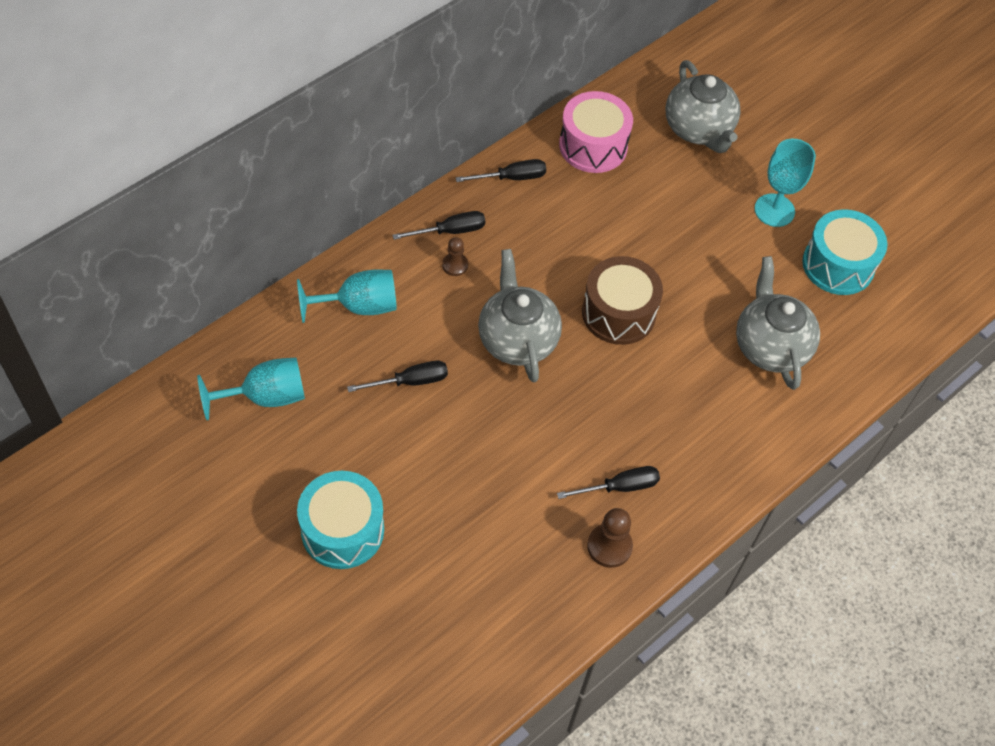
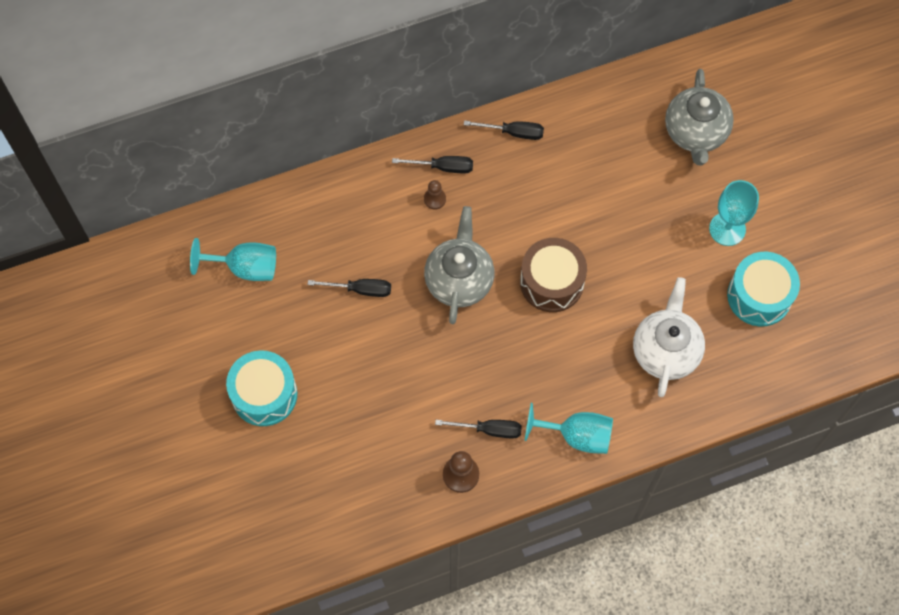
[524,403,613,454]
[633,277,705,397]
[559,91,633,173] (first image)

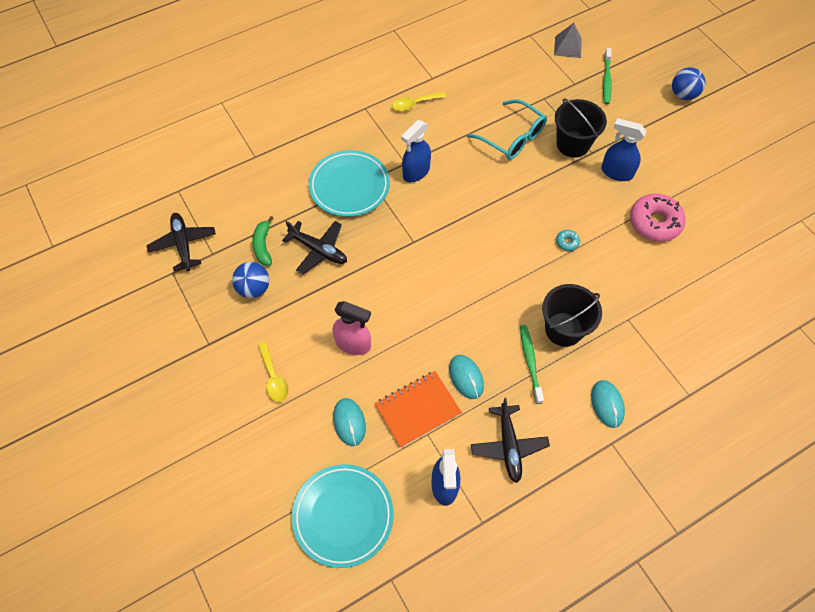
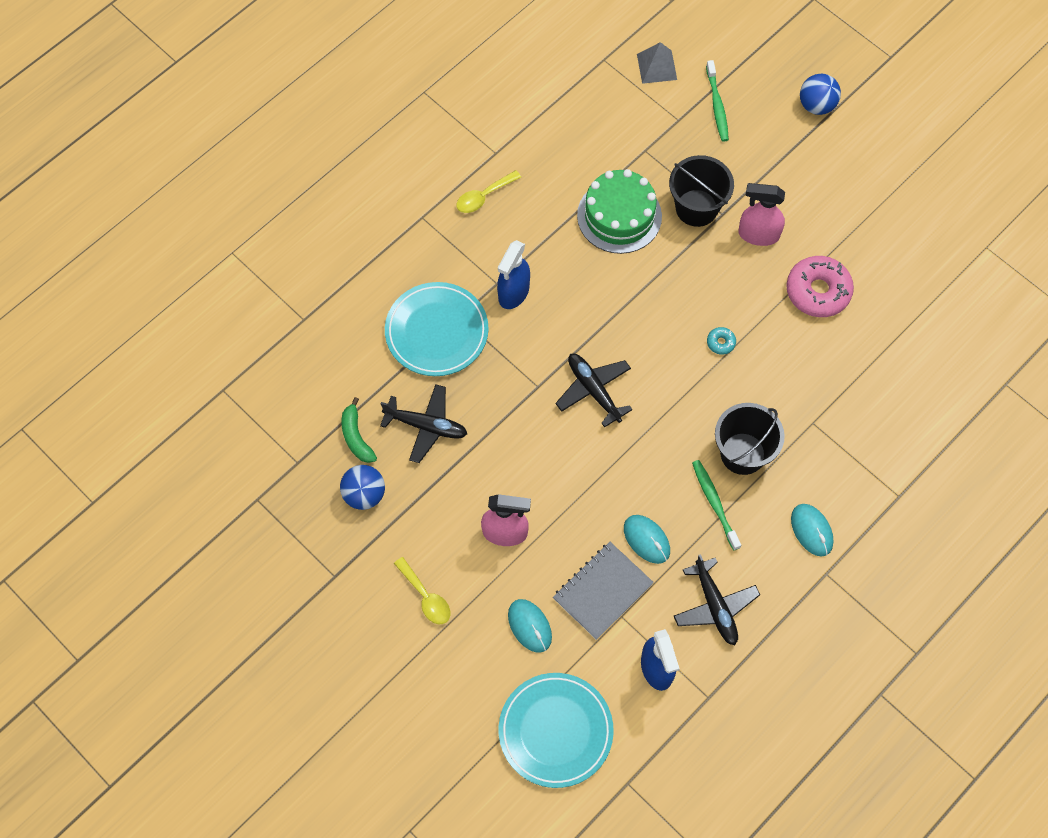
[553,542,654,640]
[555,354,633,428]
[577,169,662,254]
[738,183,785,246]

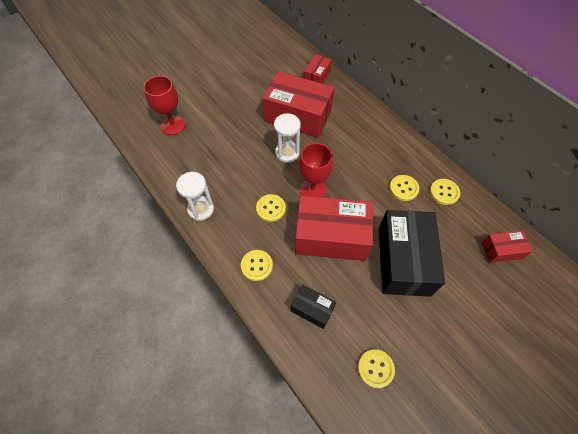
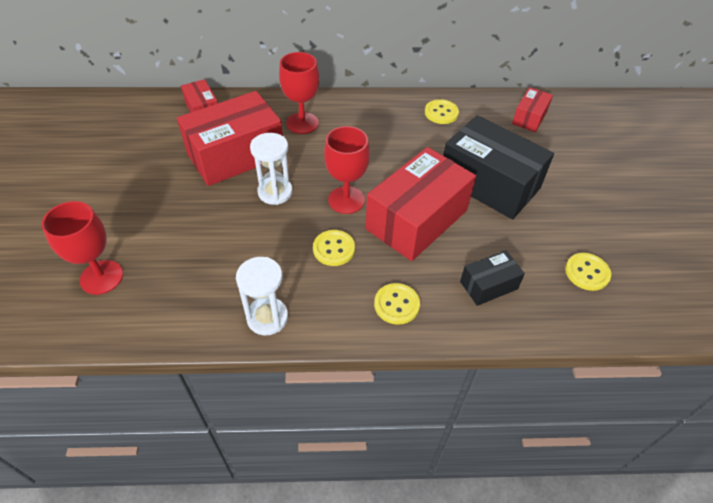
[279,52,319,134]
[389,175,419,201] (first image)

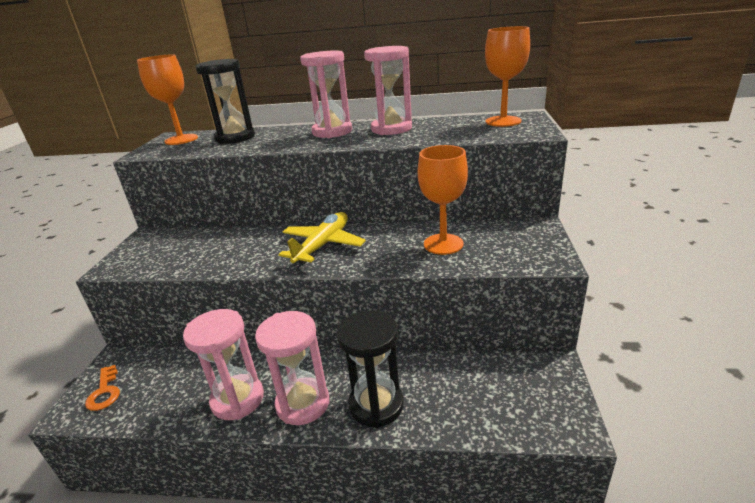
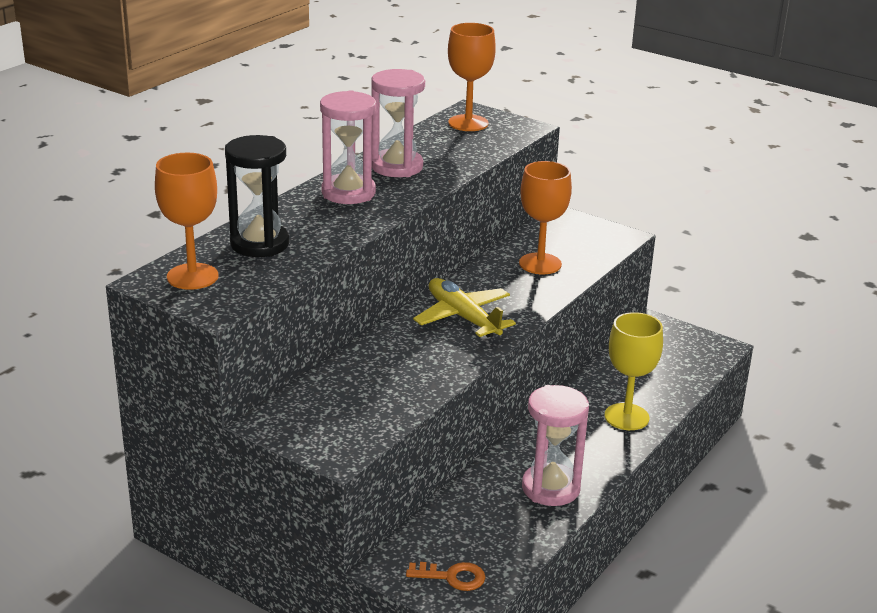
[604,312,663,430]
[255,311,329,425] (first image)

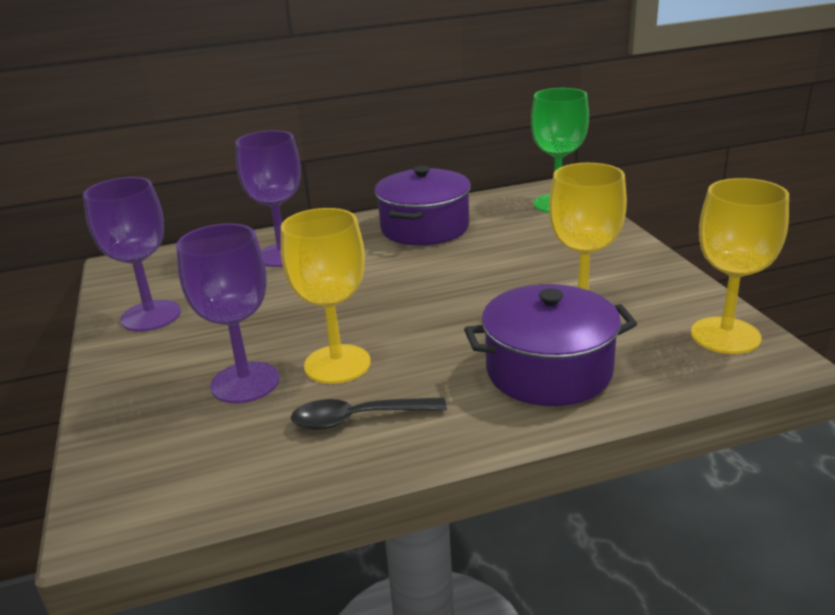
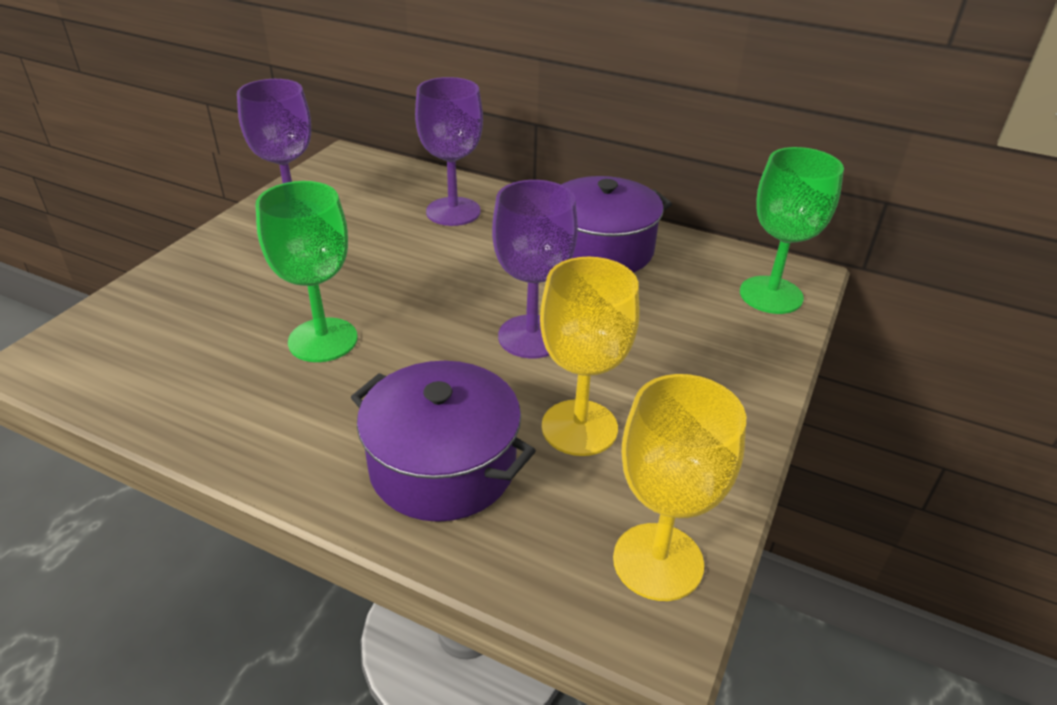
[256,181,358,362]
[492,180,578,358]
[291,397,447,430] (first image)

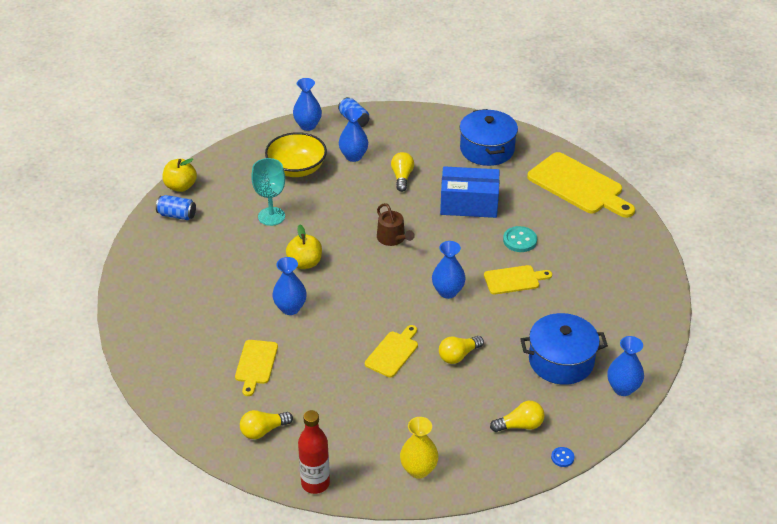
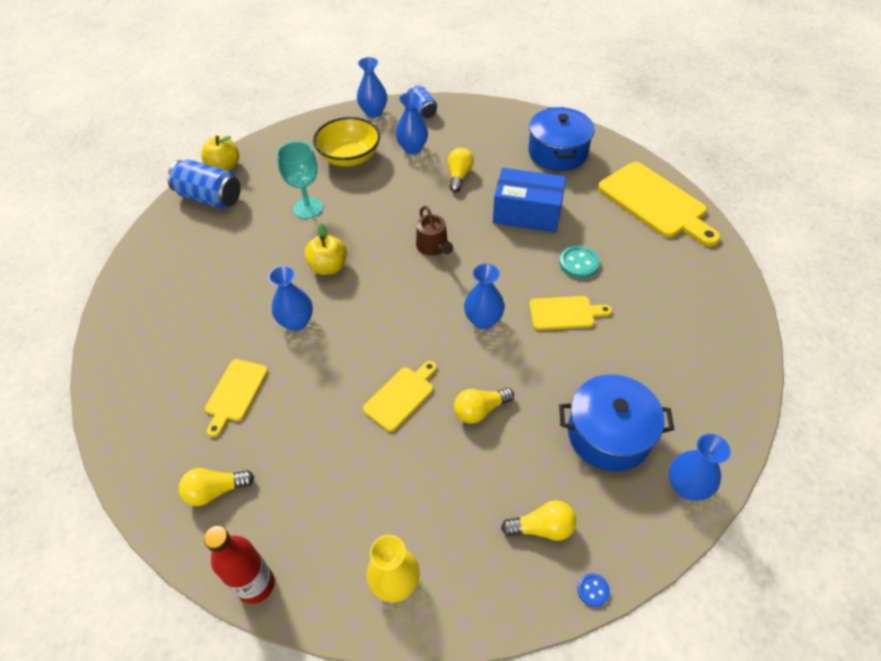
[167,160,241,209]

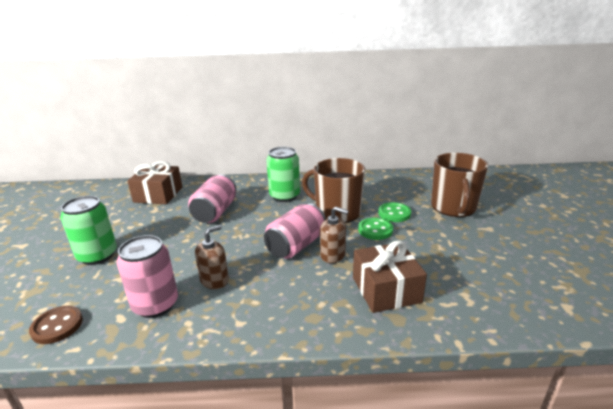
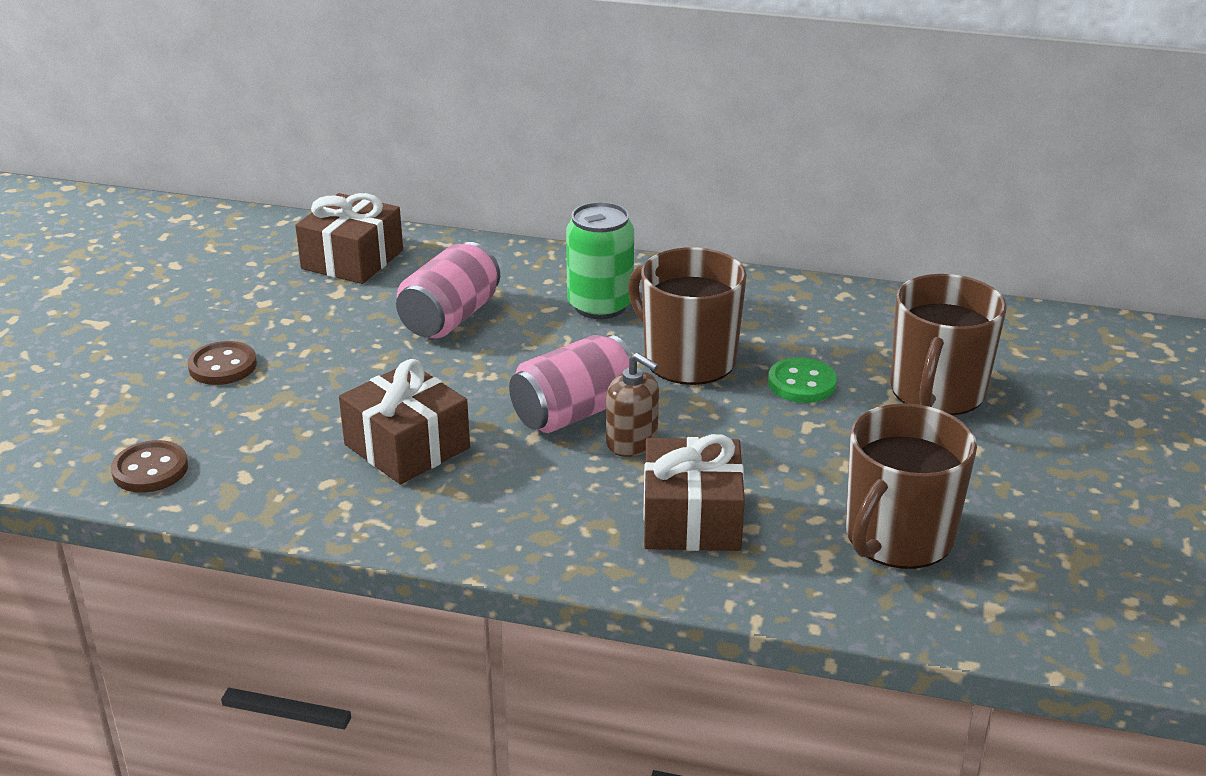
[188,341,257,385]
[339,359,470,484]
[846,403,977,569]
[117,235,178,318] (first image)
[358,218,393,240] (first image)

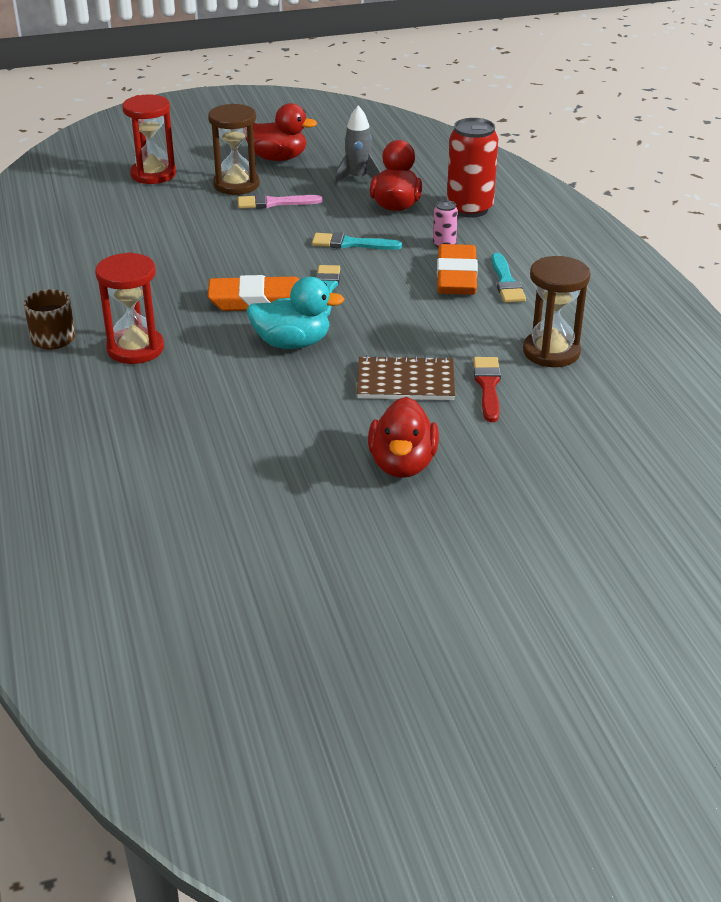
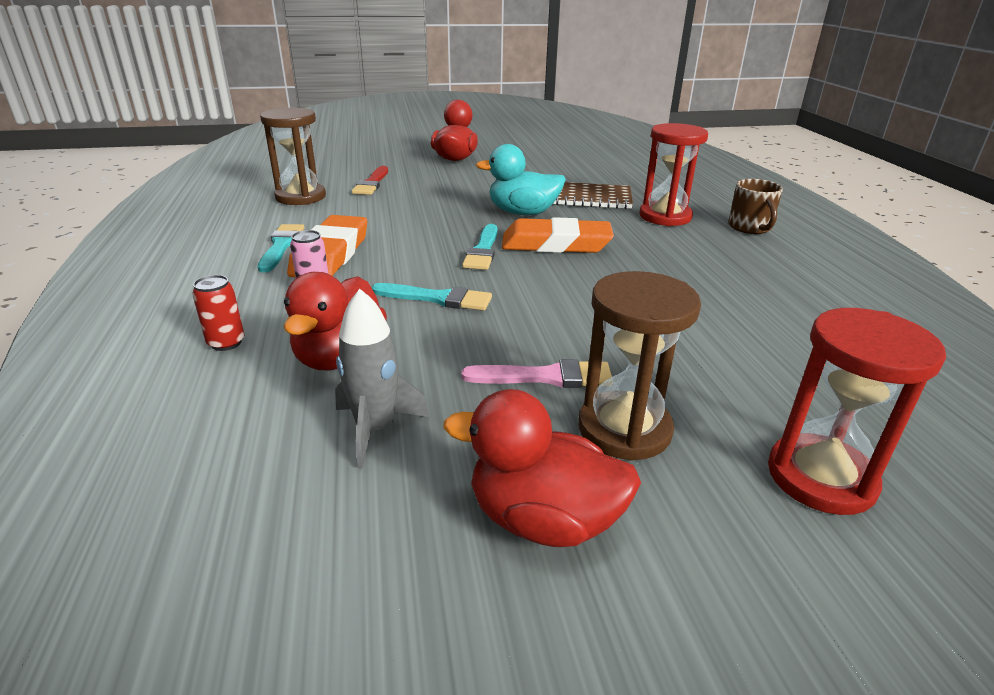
[192,275,244,351]
[553,182,633,209]

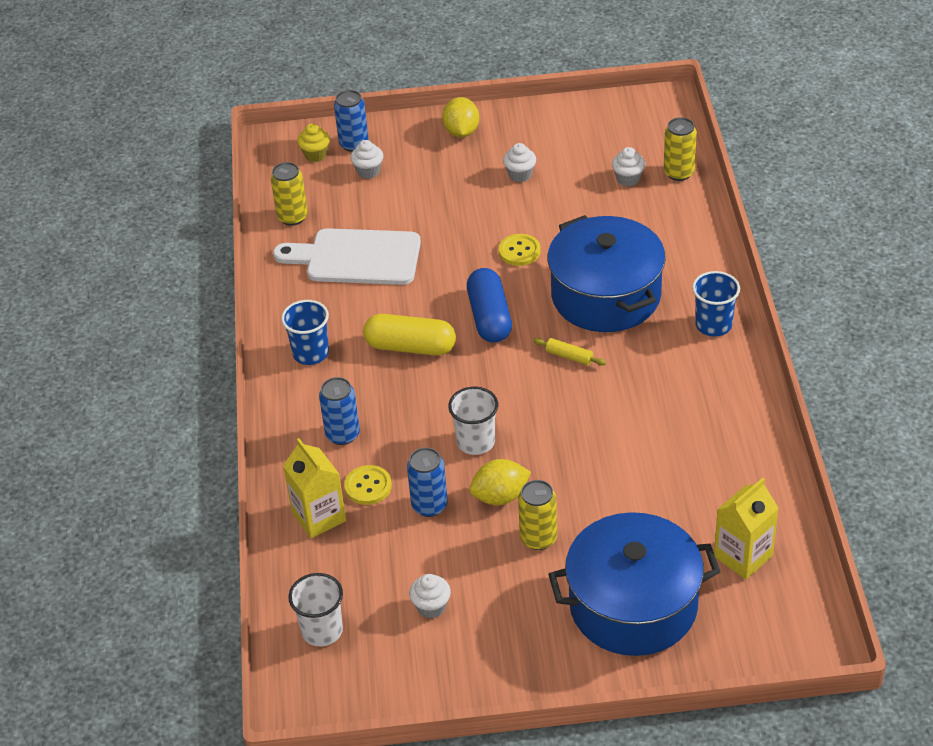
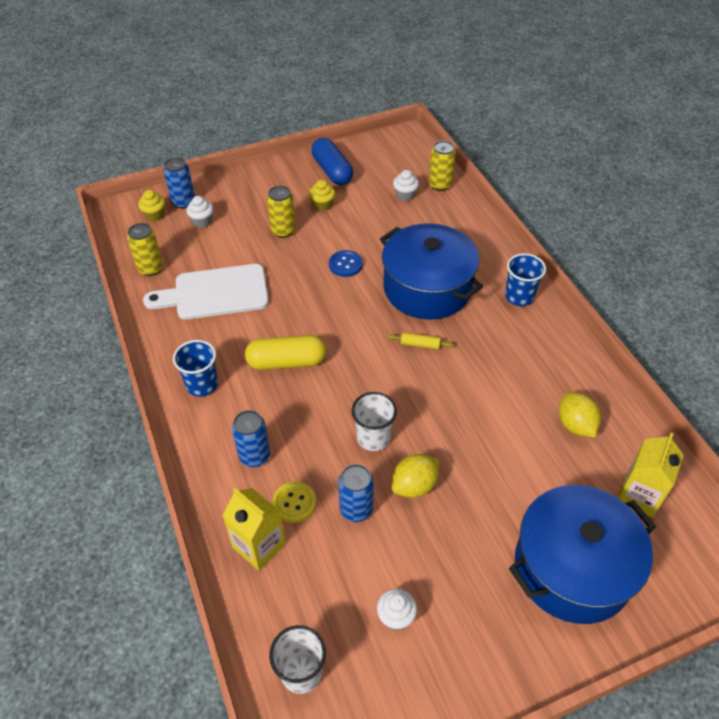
[267,186,296,238]
[309,180,335,211]
[311,138,353,185]
[329,250,363,277]
[559,392,601,437]

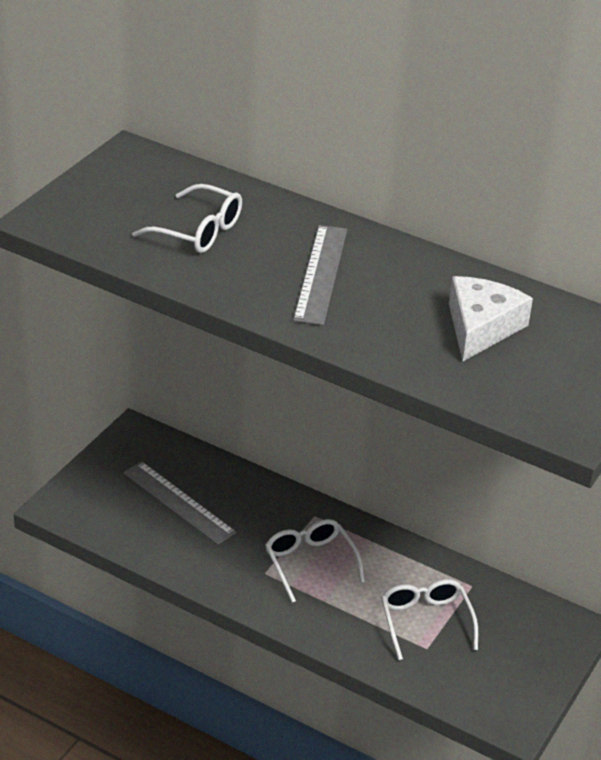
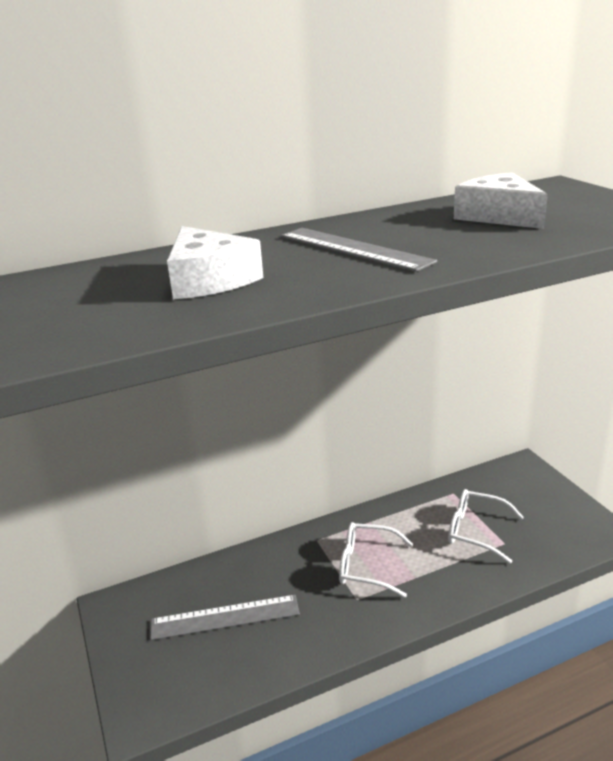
[167,226,263,299]

